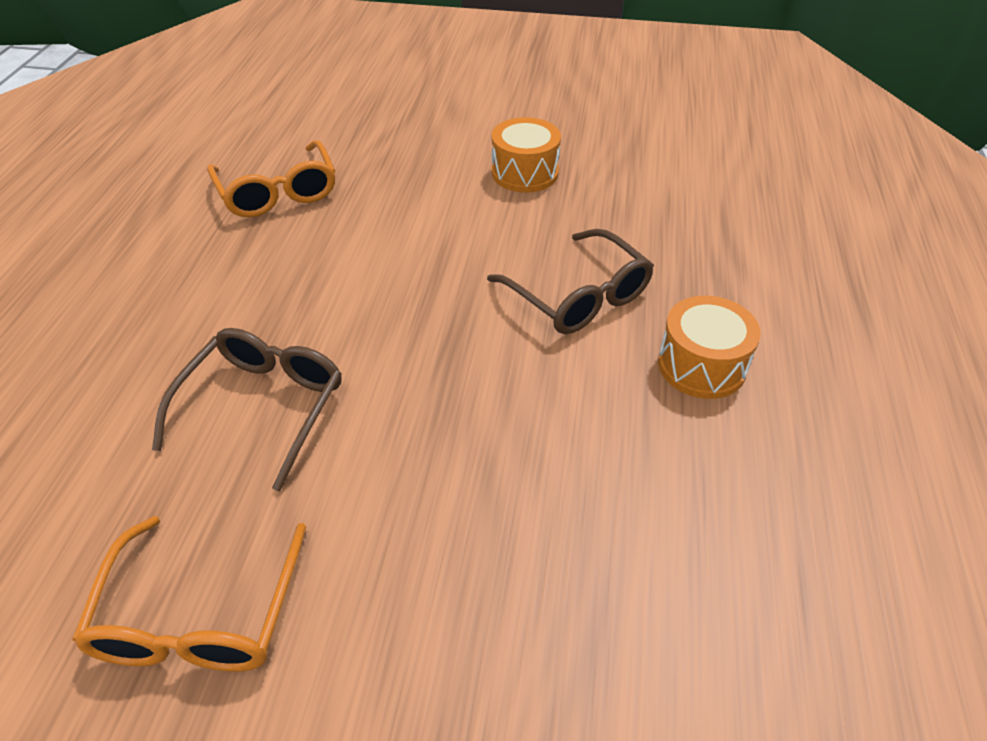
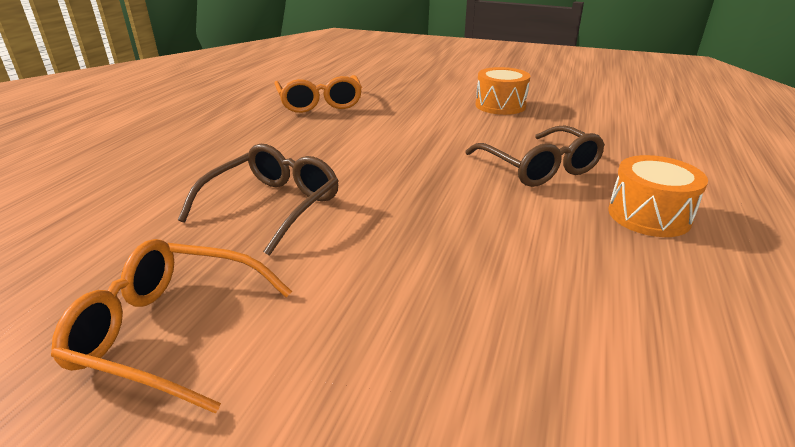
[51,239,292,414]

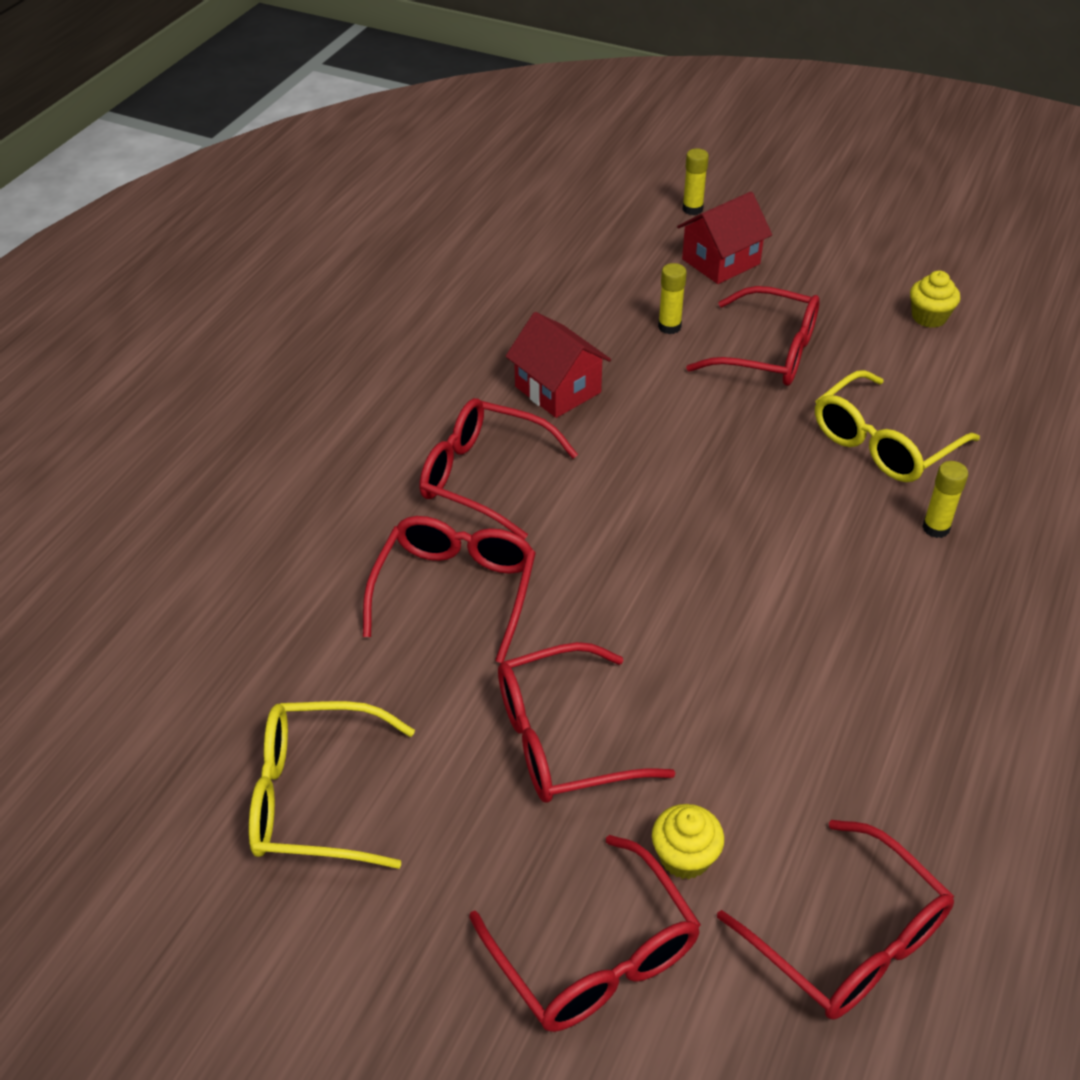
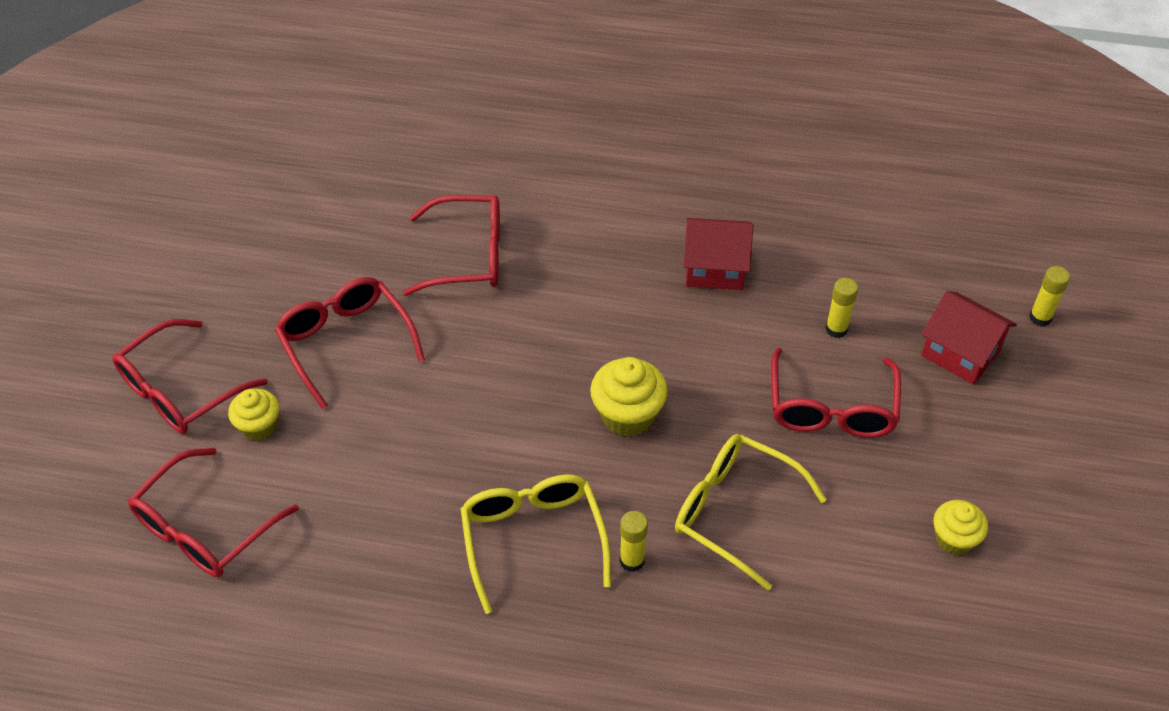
[460,474,611,614]
[590,357,668,437]
[684,218,753,290]
[420,398,578,540] (first image)

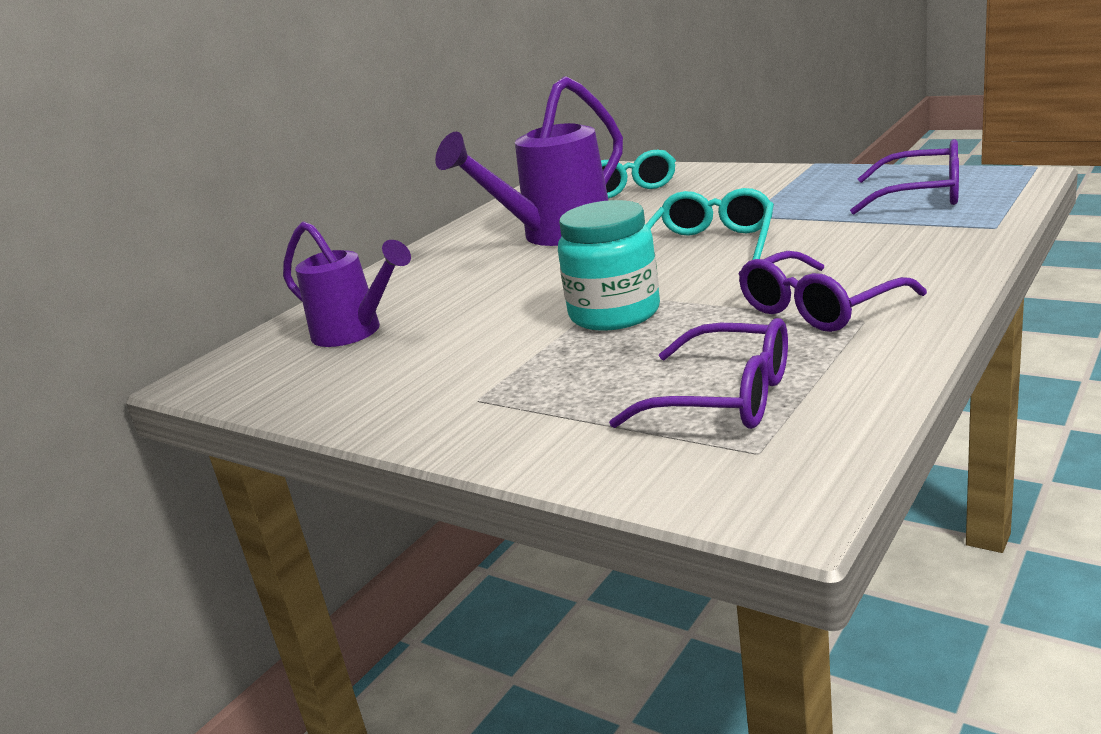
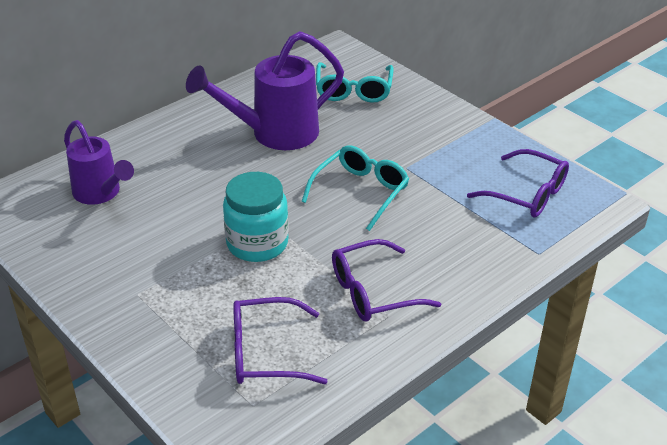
[233,297,328,384]

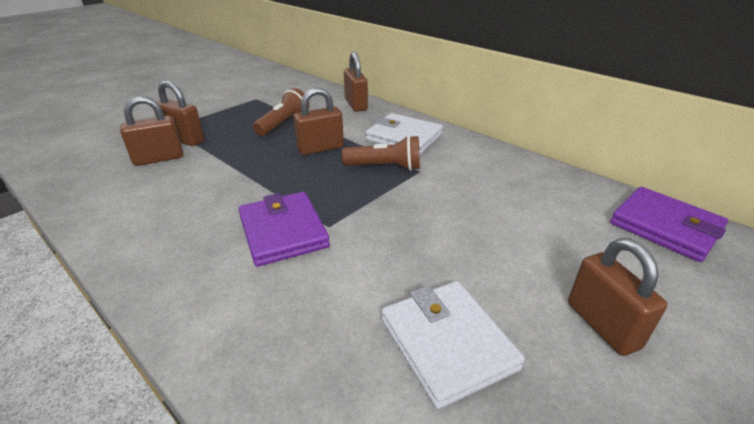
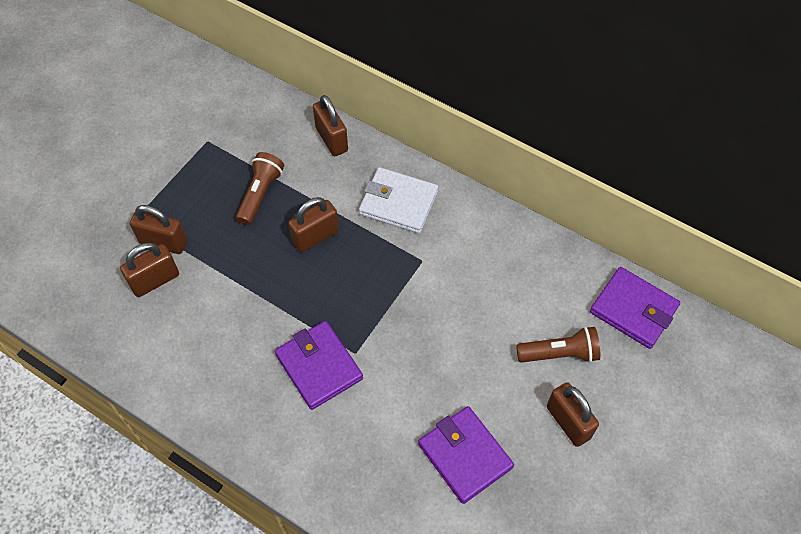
[418,406,514,504]
[516,326,600,363]

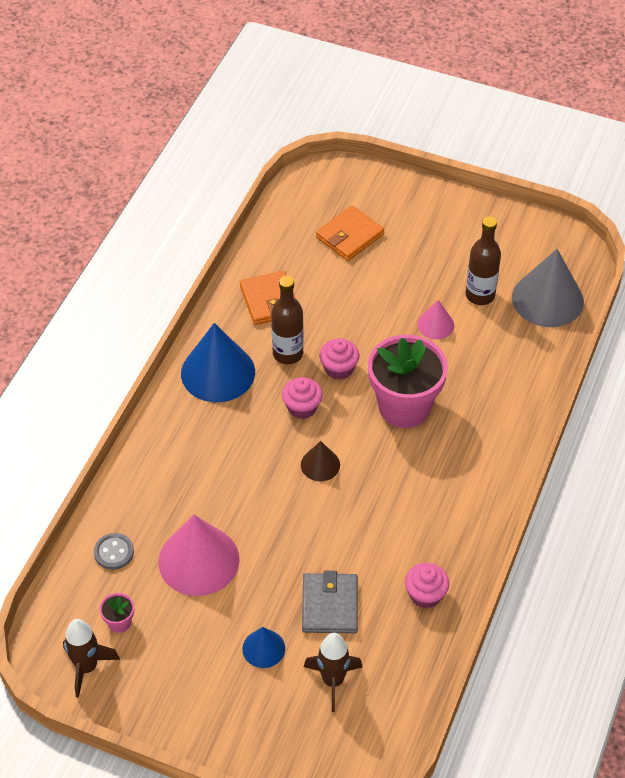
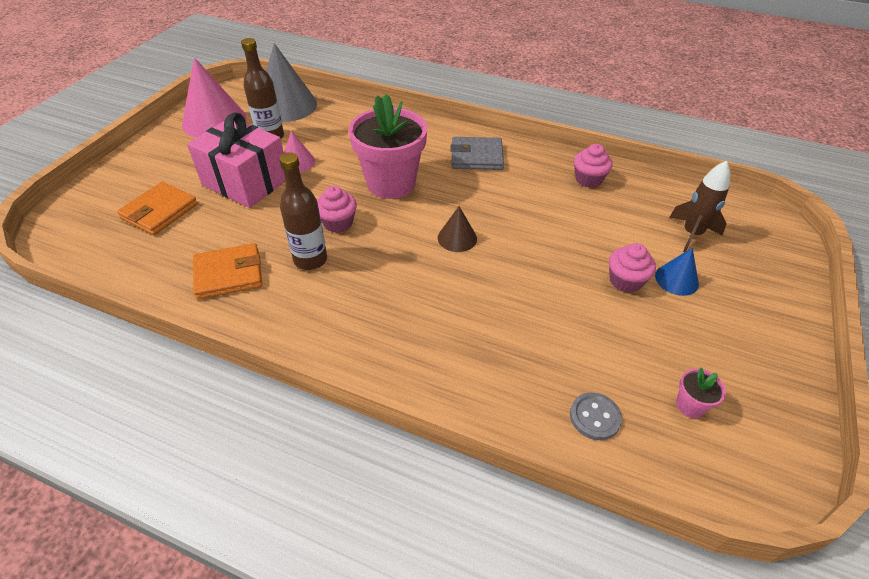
[117,182,198,235]
[182,57,246,138]
[187,112,285,208]
[450,137,504,170]
[609,243,656,293]
[63,619,120,698] (first image)
[181,323,255,402] (first image)

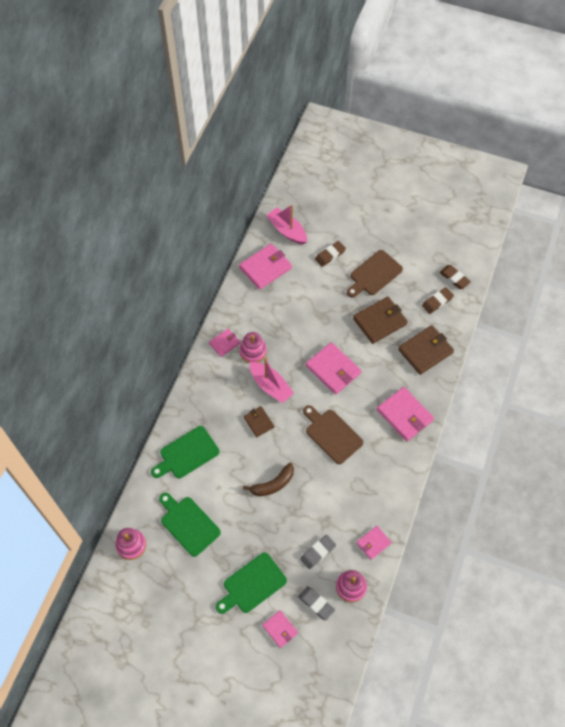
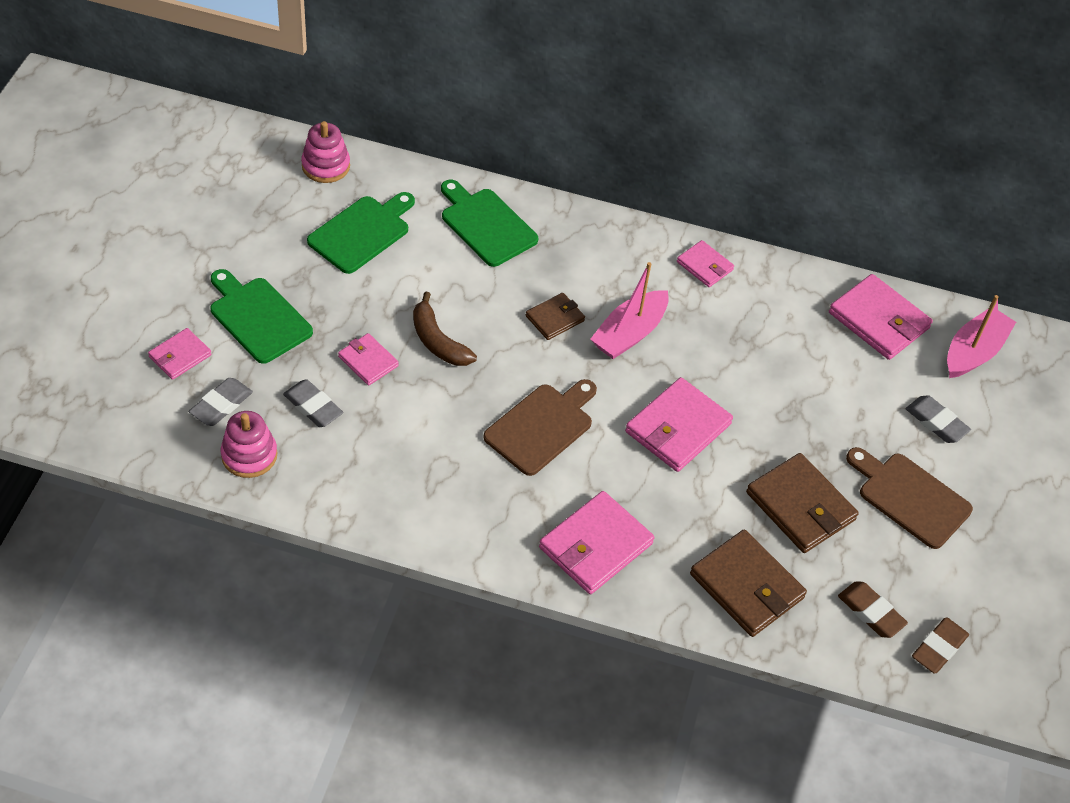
[338,333,399,385]
[906,395,971,443]
[239,332,267,363] (first image)

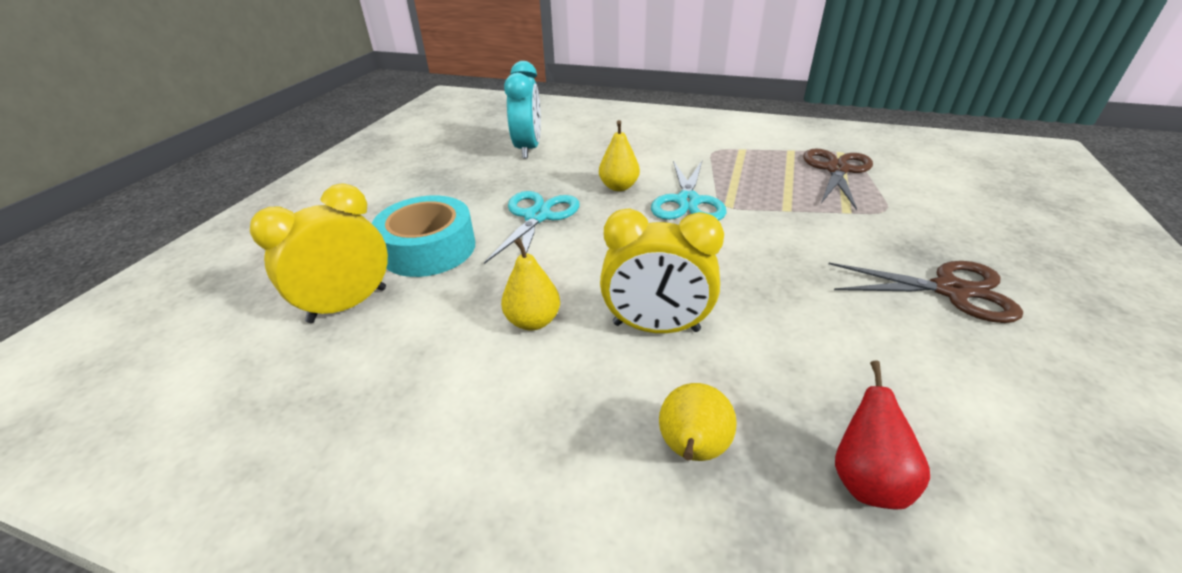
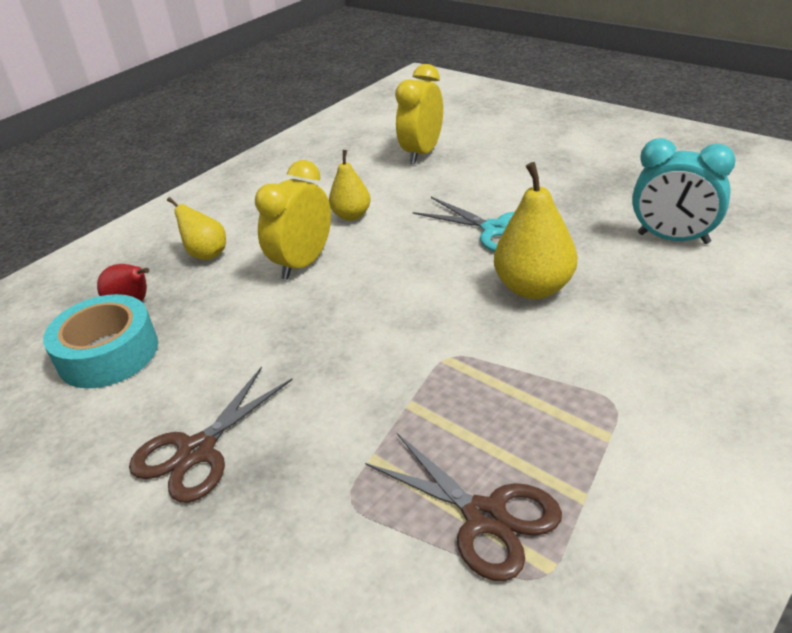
[43,294,158,388]
[395,64,443,164]
[494,162,577,299]
[651,161,727,220] (first image)

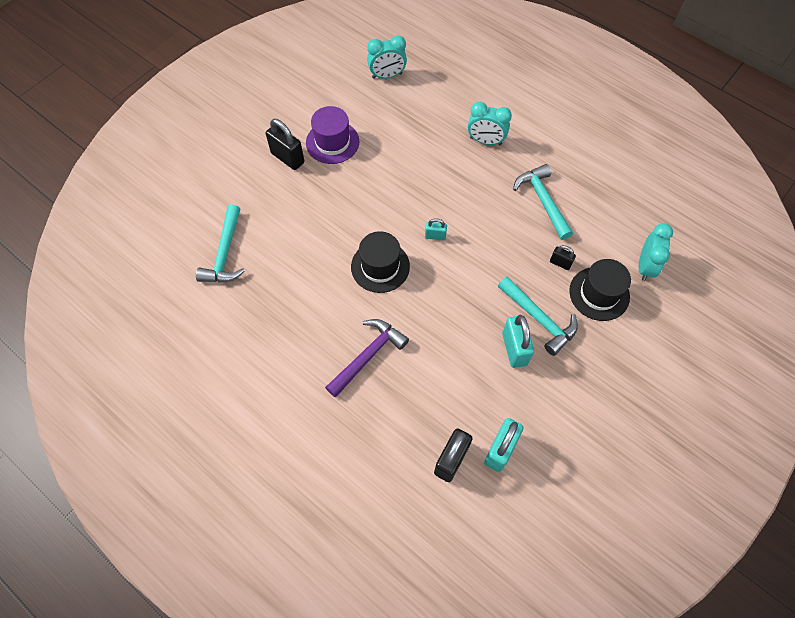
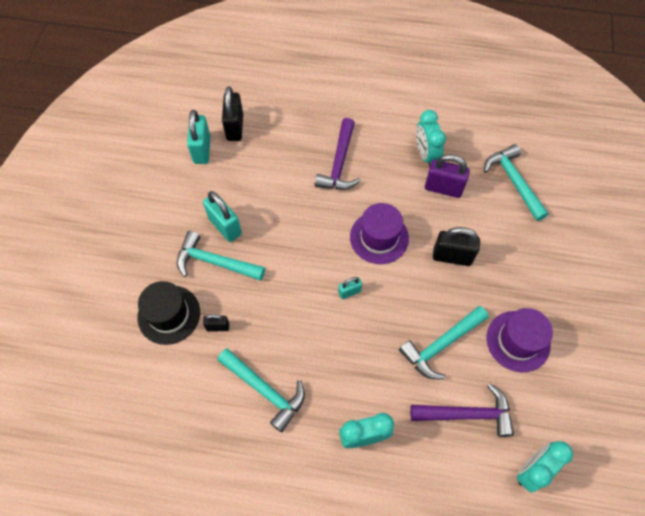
[350,203,409,264]
[399,306,488,379]
[410,383,514,437]
[416,110,446,167]
[425,154,470,198]
[433,227,480,266]

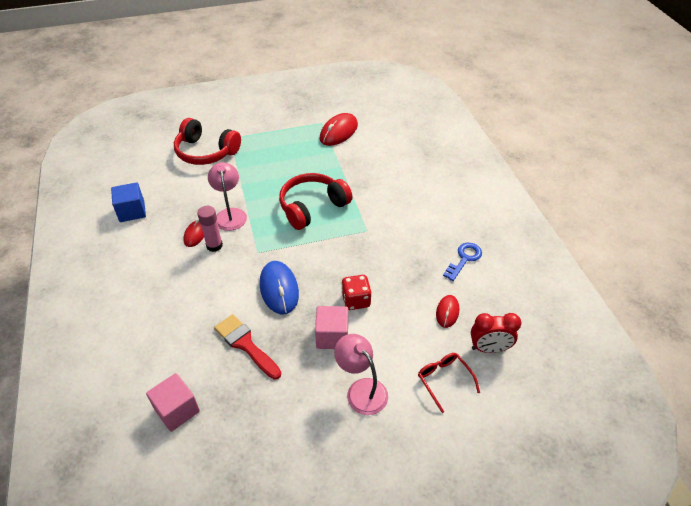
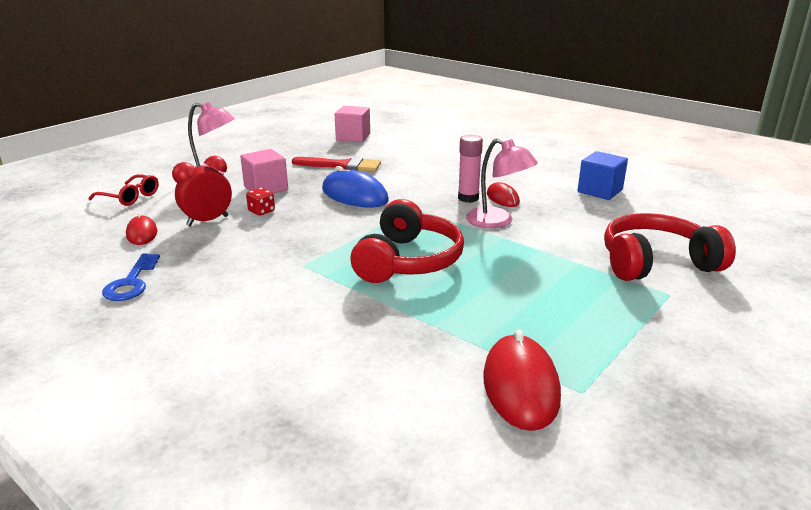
[172,156,232,226]
[246,188,275,216]

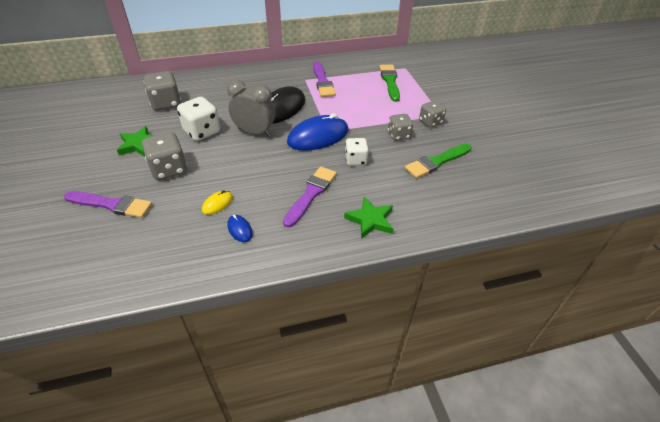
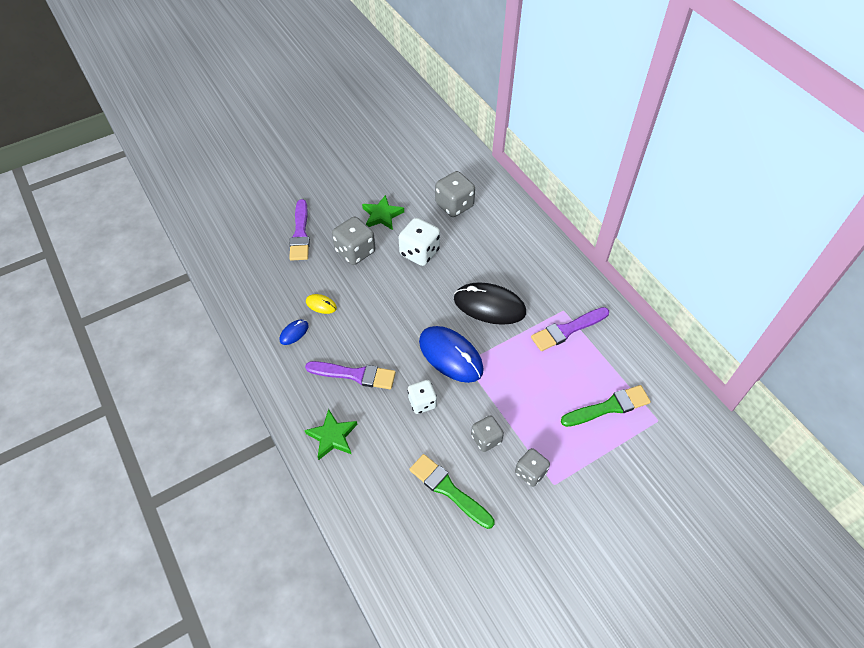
[227,80,275,137] (first image)

